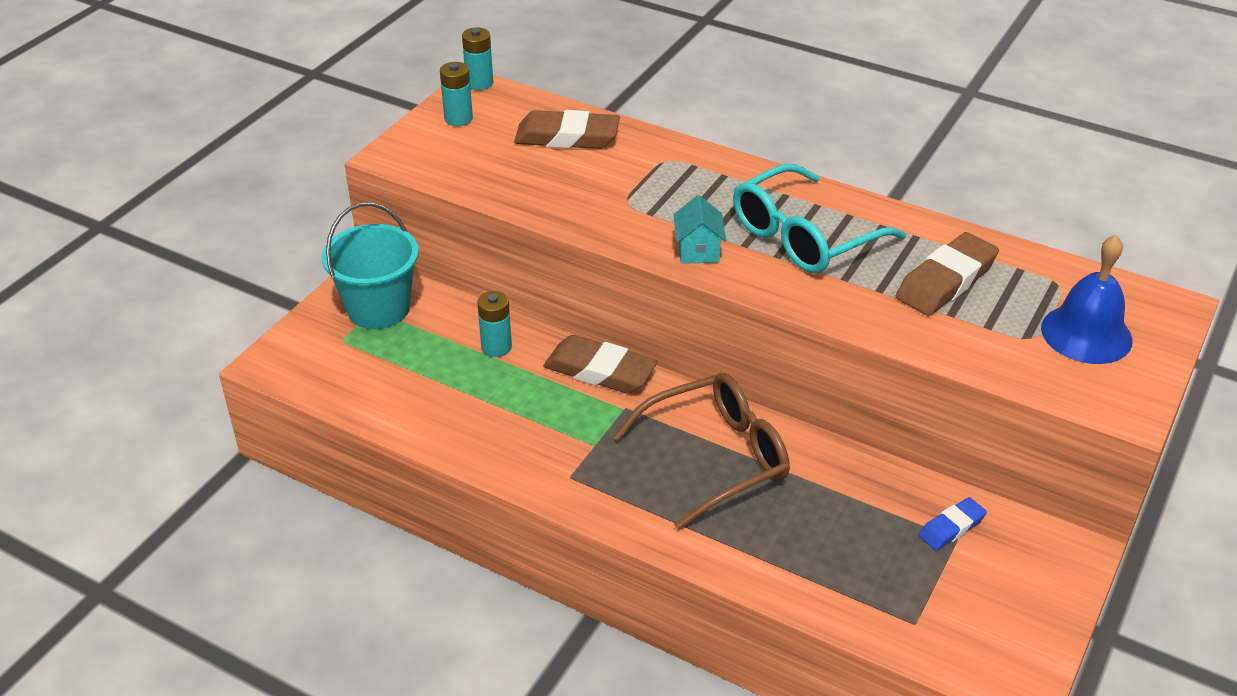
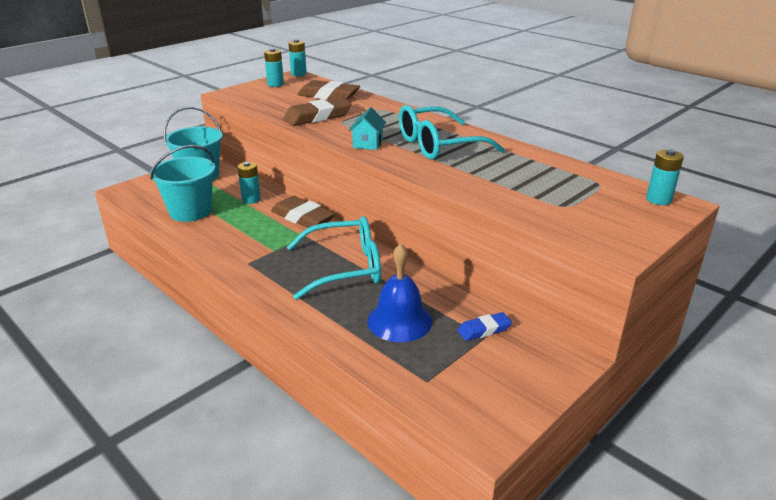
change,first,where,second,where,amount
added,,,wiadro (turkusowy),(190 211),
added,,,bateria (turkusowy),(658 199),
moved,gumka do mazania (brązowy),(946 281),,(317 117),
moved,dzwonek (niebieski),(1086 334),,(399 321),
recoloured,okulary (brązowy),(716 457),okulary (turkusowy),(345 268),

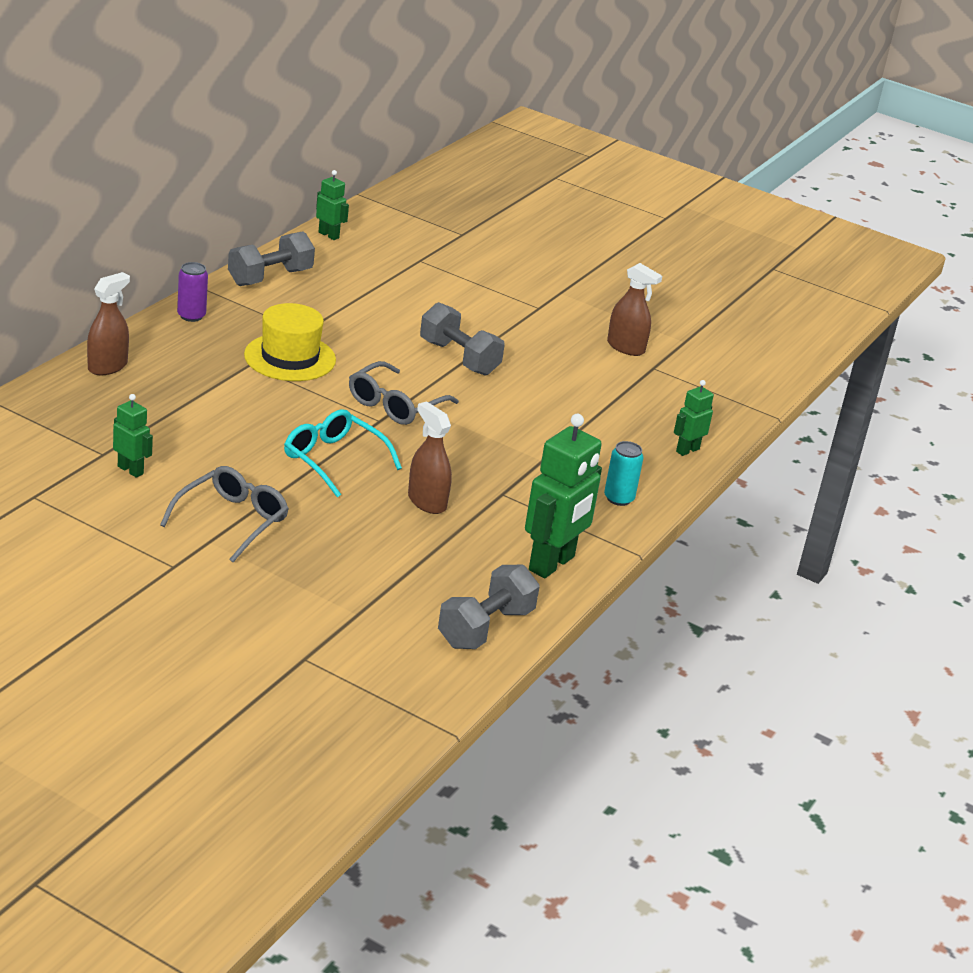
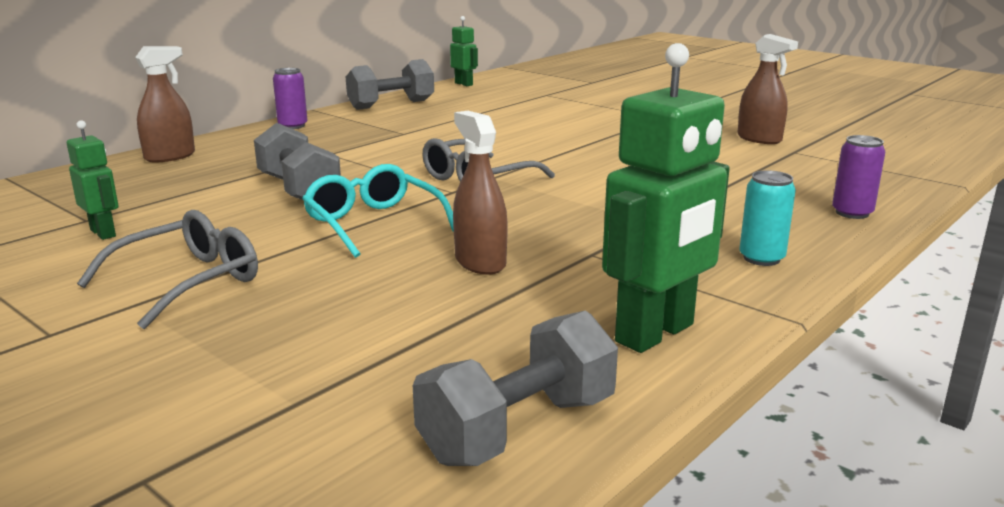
change,first,where,second,where,amount
removed,kapelusz (żółty),(290 357),,,
moved,hantel (szary),(459 358),,(299 190),
replaced,robot (zielony),(687 450),puszka (fioletowy),(852 213),

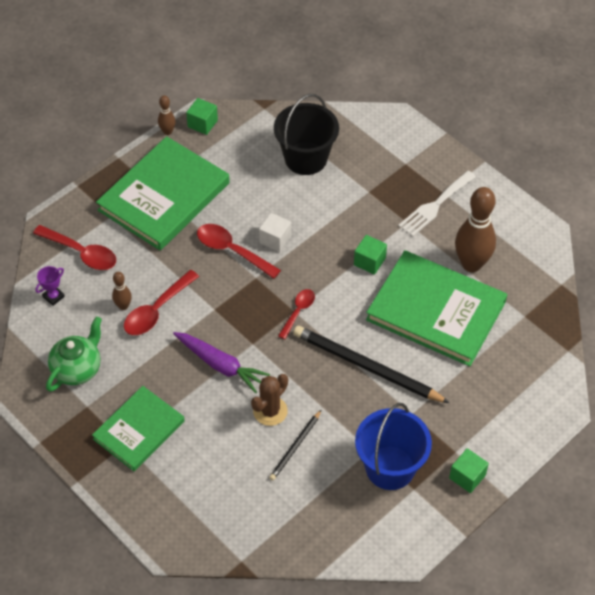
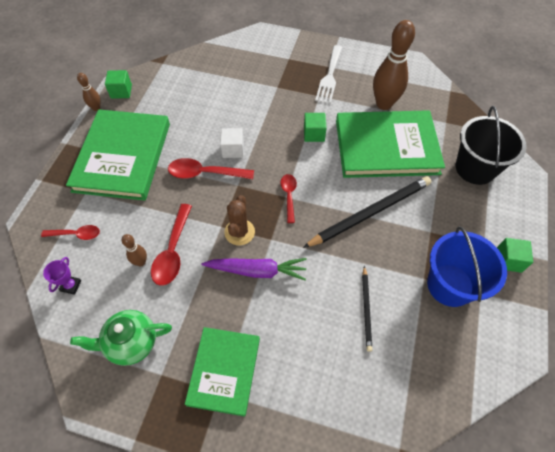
change,first,where,second,where,amount
moved,kaktus (brązowy),(270 411),,(239 232),
moved,wiadro (czarny),(306 158),,(475 168),
turned,imbryk (zielony),(77 369),,(131 343),105 degrees counterclockwise
turned,ołówek (czarny),(366 367),,(370 212),150 degrees clockwise
resized,łyżka (czerwony),(81 253),,(76 234),x0.63

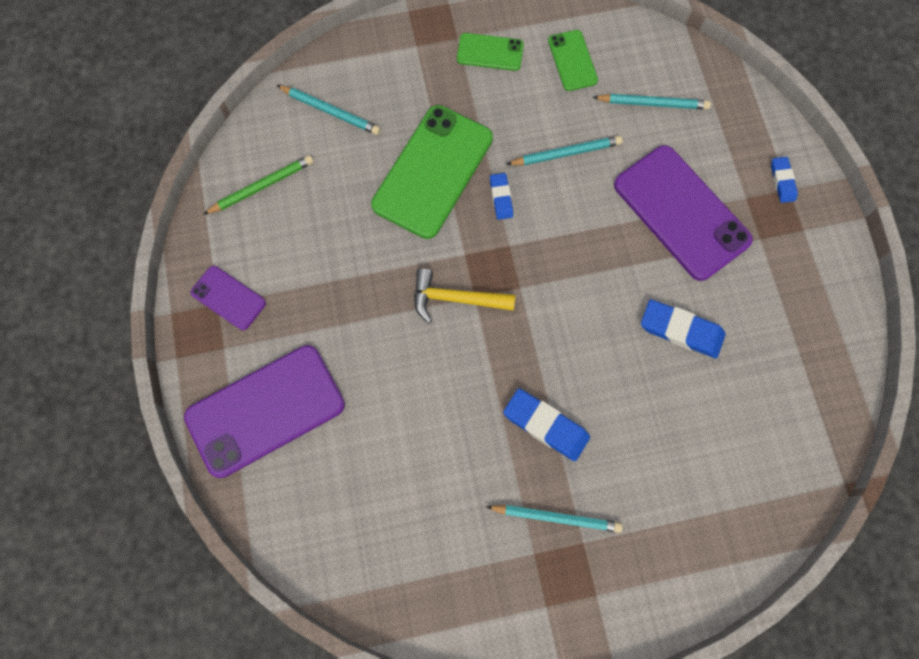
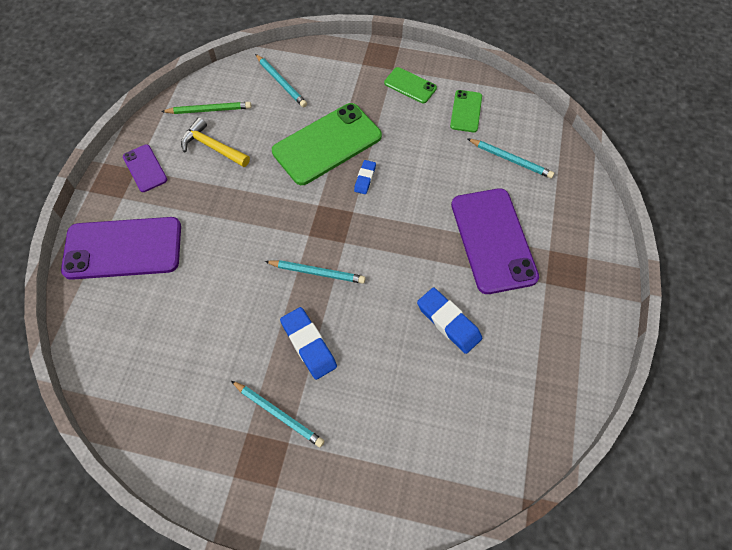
change,first,where,second,where,amount
removed,gumka do mazania (niebieski),(782 181),,,
moved,młotek (żółty),(456 299),,(213 147),
moved,ołówek (turkusowy),(566 153),,(317 272),

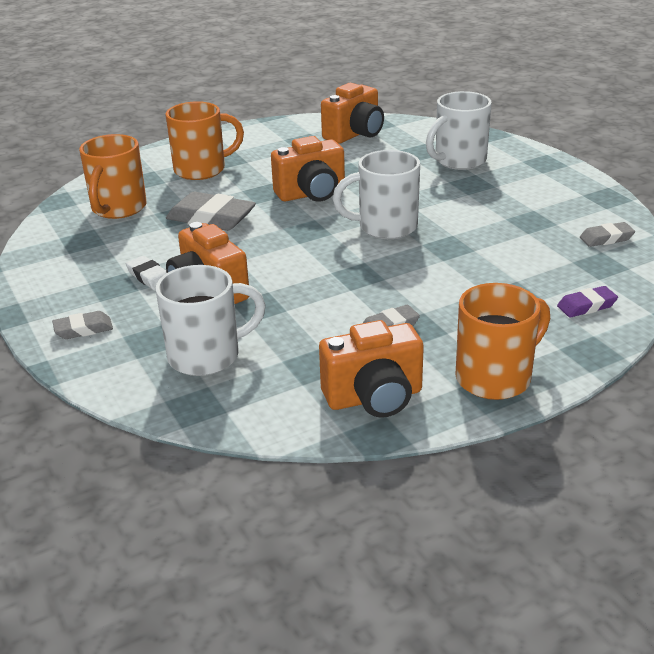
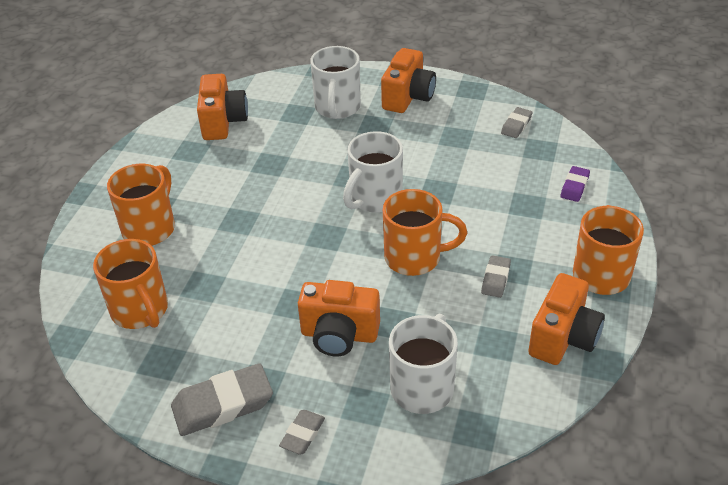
change,first,where,second,where,amount
removed,gumka do mazania (biały),(149 277),,,
added,,,kubek (pomarańczowy),(415 258),
moved,gumka do mazania (szary),(211 218),,(223 404),
moved,aparat fotograficzny (pomarańczowy),(311 194),,(408 97),

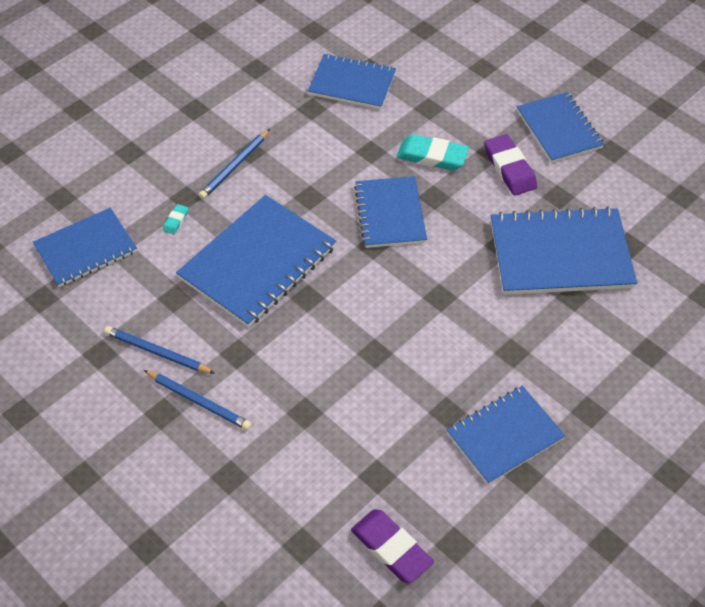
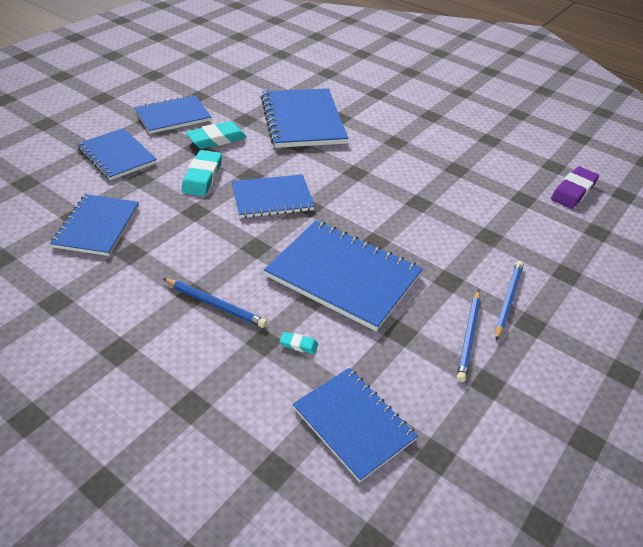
change,first,where,second,where,amount
moved,zeszyt (niebieski),(504 436),,(117 156),
recoloured,gumka do mazania (fioletowy),(509 168),gumka do mazania (turkusowy),(217 139),

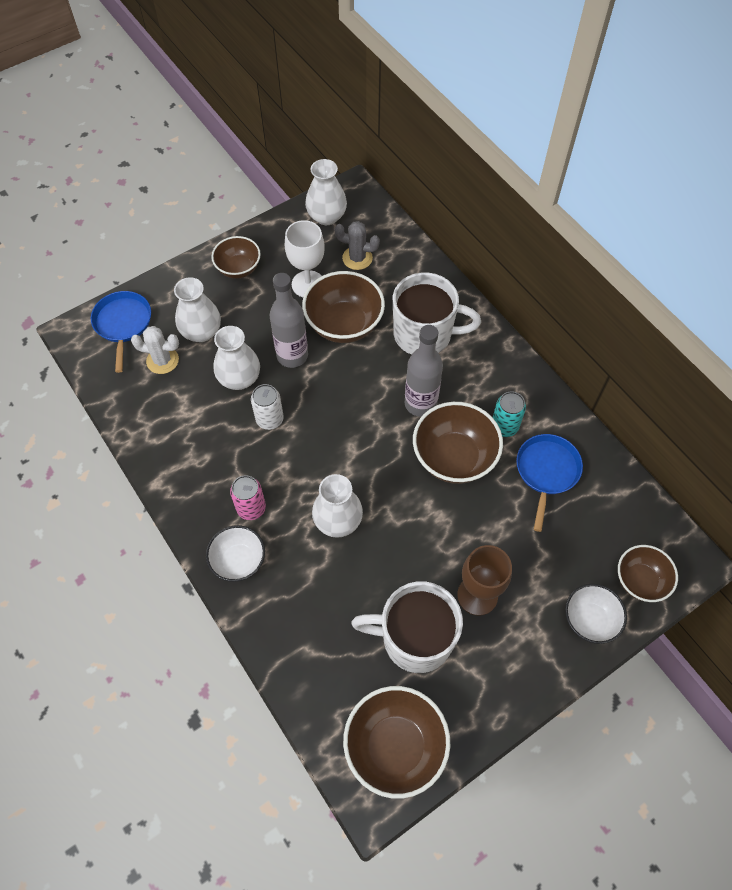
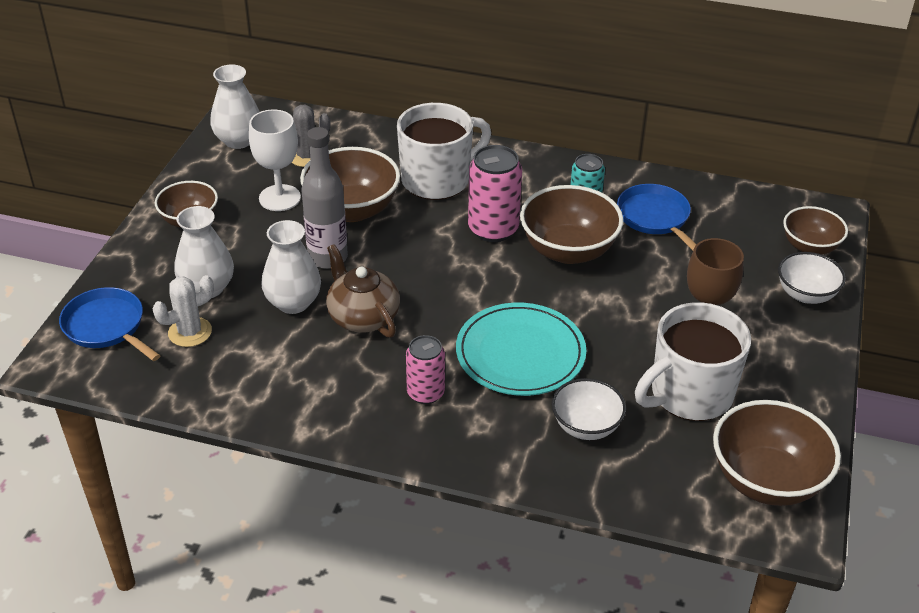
change,first,where,second,where,amount
moved,miska (biały),(238 561),,(586 426),
replaced,puszka (biały),(269 419),imbryk (brązowy),(362 316),
replaced,wazon (biały),(338 521),talerz (turkusowy),(520 353),
replaced,butelka (szary),(420 403),puszka (różowy),(493 229),

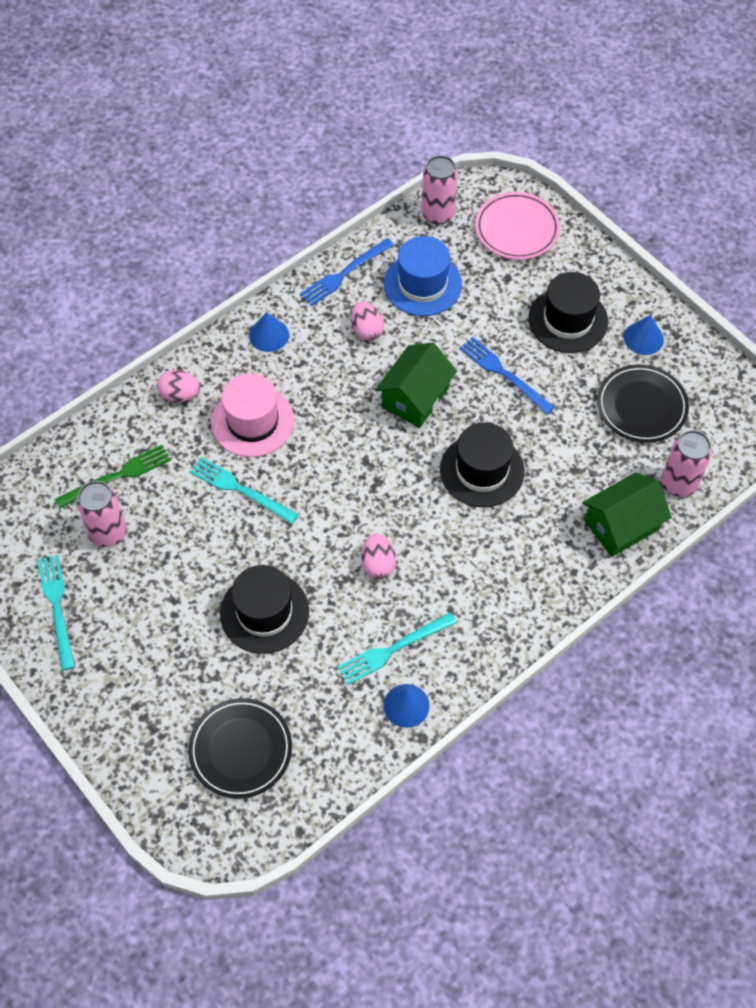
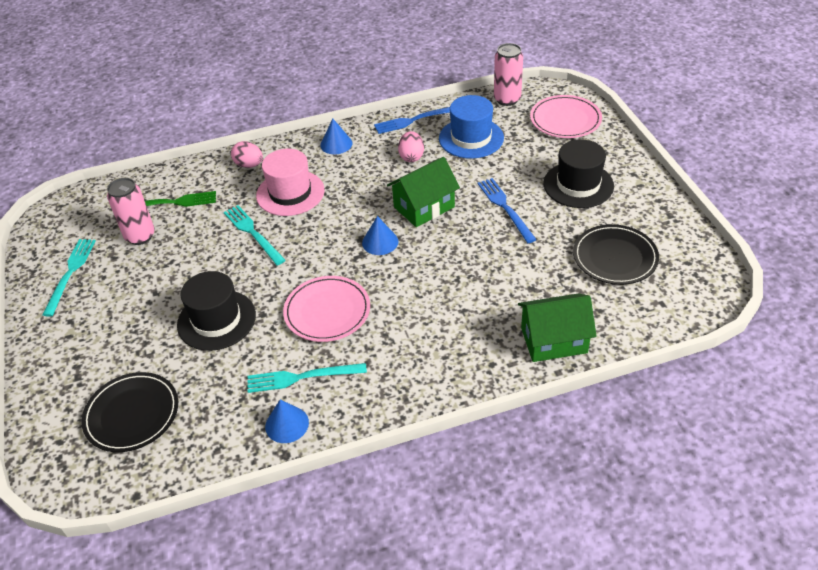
change,first,where,second,where,amount
removed,kapelusz (czarny),(482 470),,,
removed,puszka (różowy),(678 483),,,
moved,stożek (niebieski),(643 338),,(380 242),
replaced,jajko (różowy),(378 564),talerz (różowy),(327 311),

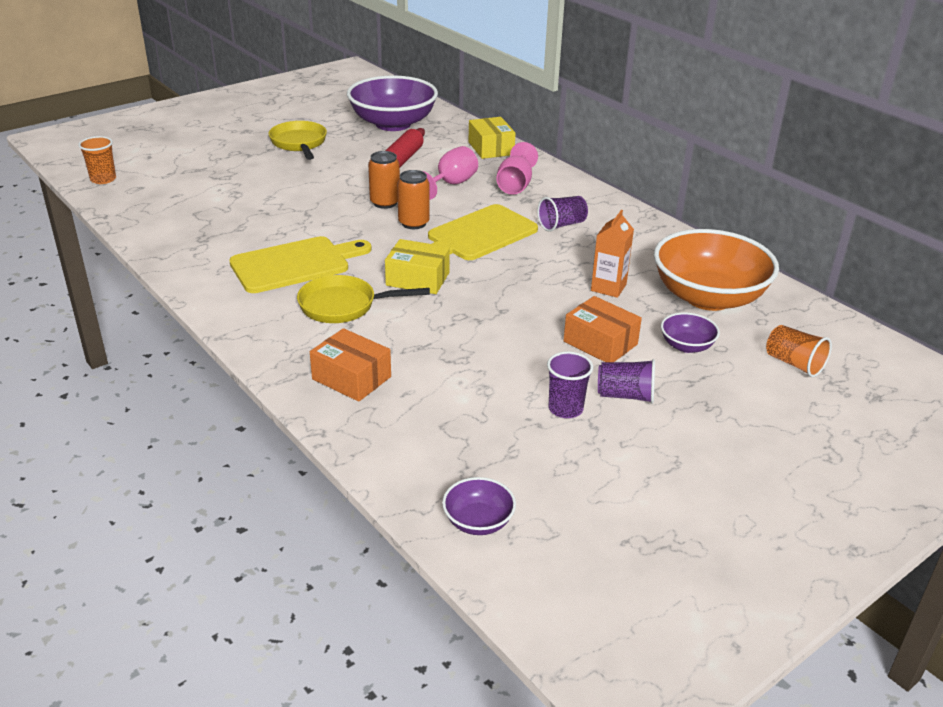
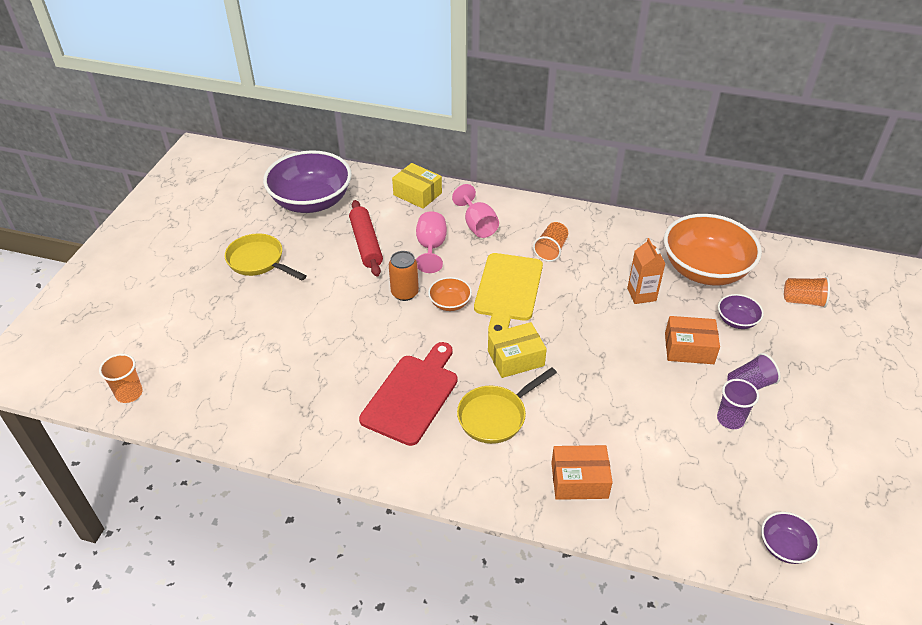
change,first,where,second,where,amount
replaced,puszka (pomarańczowy),(413 223),miska (pomarańczowy),(450 303),
recoloured,deska do krojenia (żółty),(295 264),deska do krojenia (czerwony),(412 395),
recoloured,szklanka (fioletowy),(562 225),szklanka (pomarańczowy),(551 250),

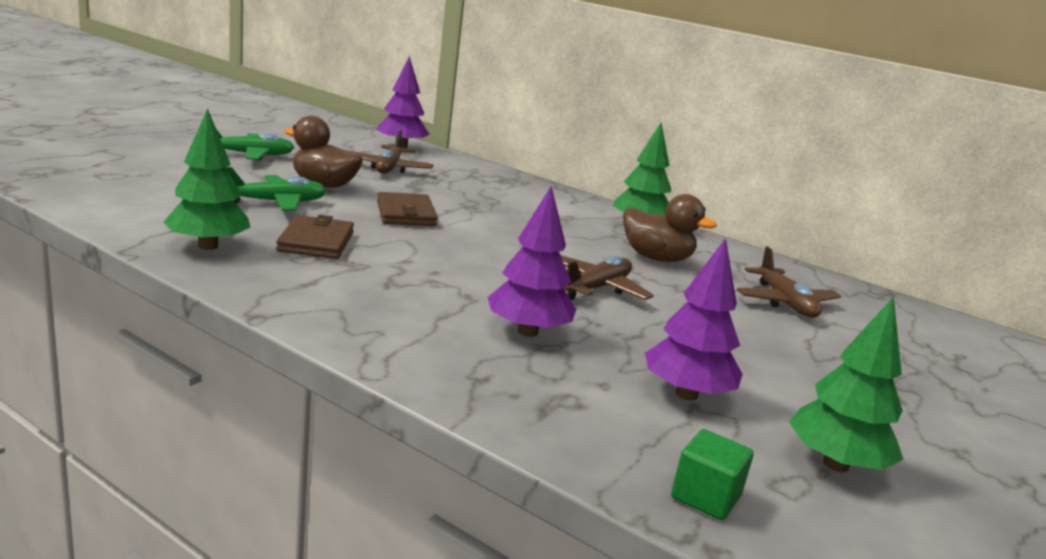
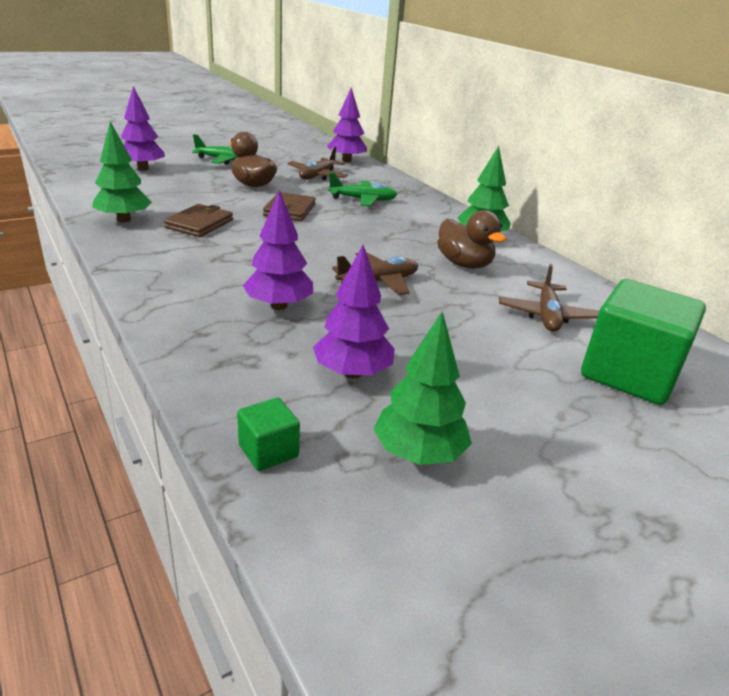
change,first,where,second,where,amount
added,,,drzewko (fioletowy),(143 169),
added,,,sześcian (zielony),(629 374),
moved,samolot (zielony),(277 202),,(363 200),

